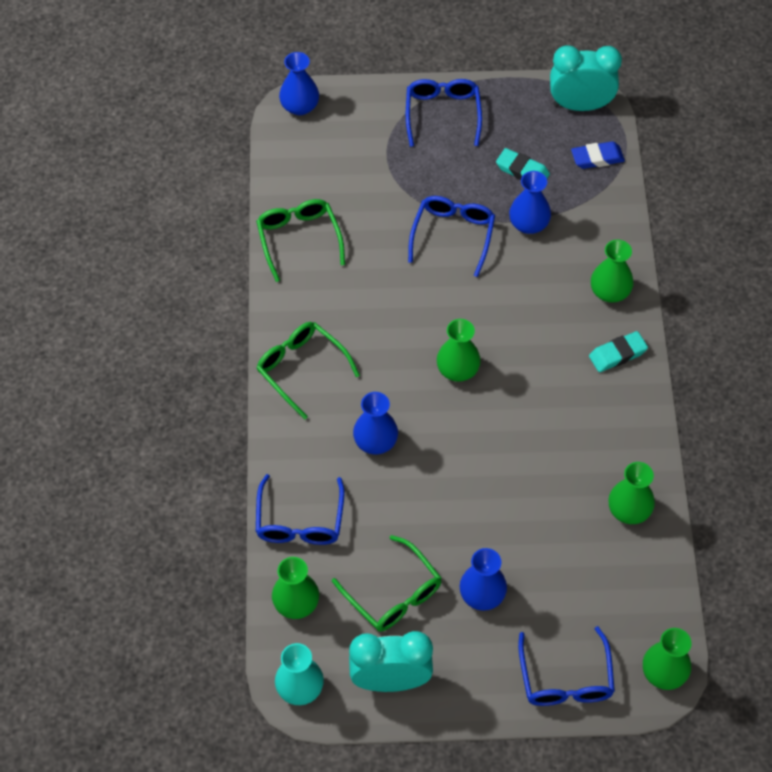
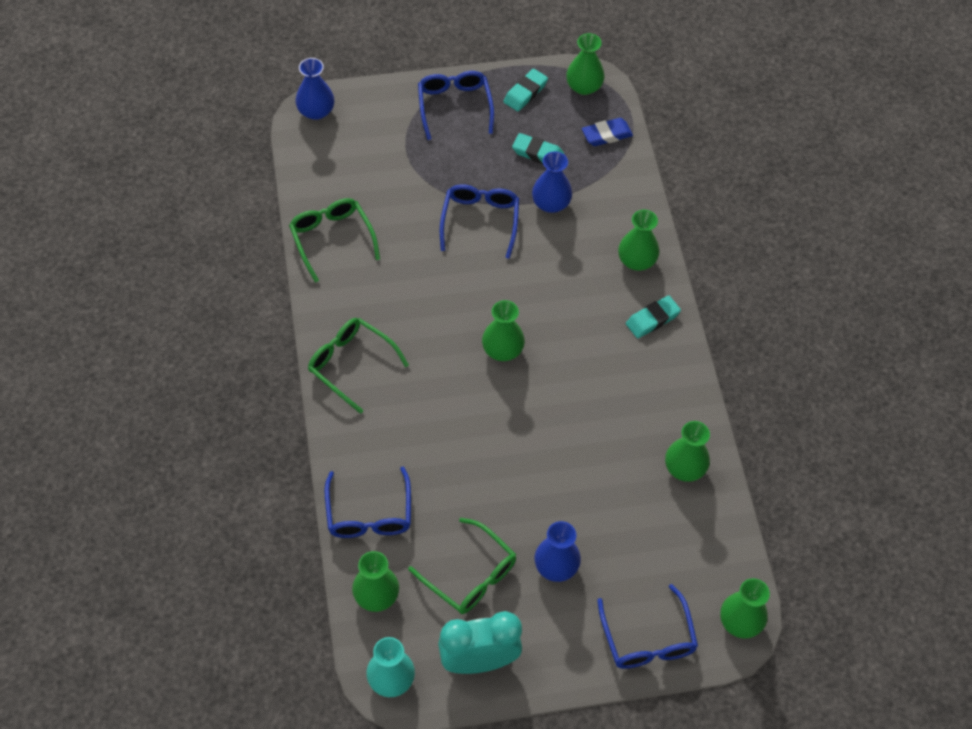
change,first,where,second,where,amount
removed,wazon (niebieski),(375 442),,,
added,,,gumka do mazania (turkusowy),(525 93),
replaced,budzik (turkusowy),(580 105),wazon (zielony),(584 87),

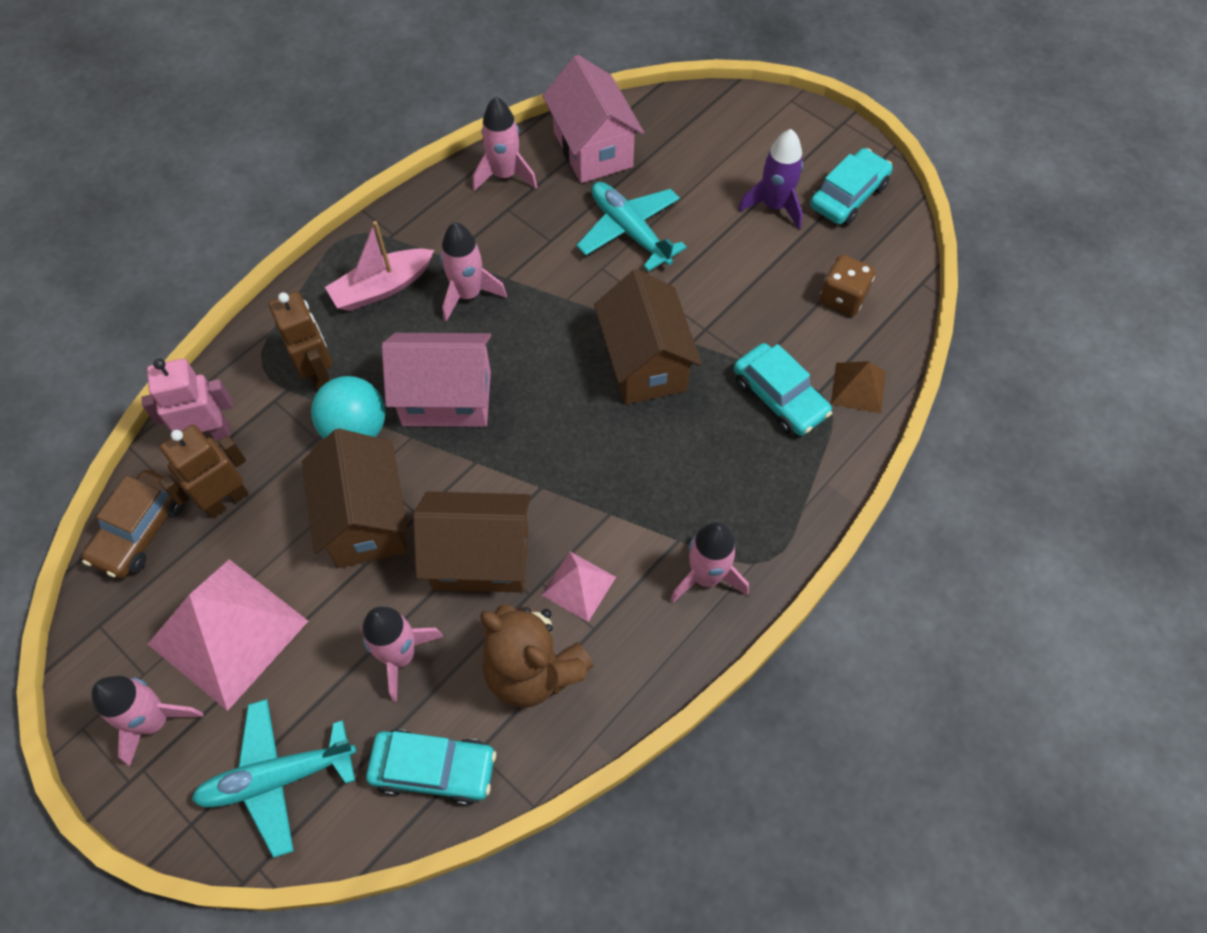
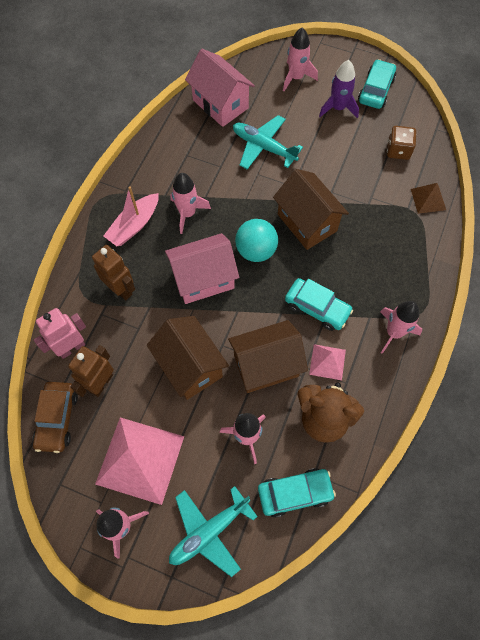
change,first,where,second,where,amount
moved,piłka (turkusowy),(356 429),,(256 250),
moved,rakieta (różowy),(505 175),,(296 77),
moved,samochód (turkusowy),(779 397),,(317 308),

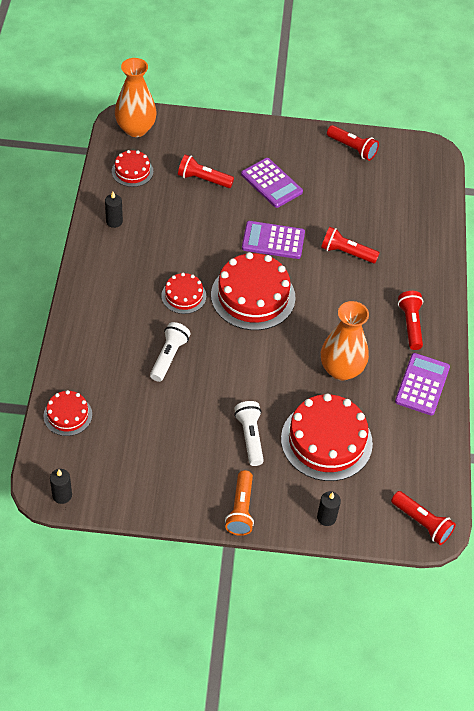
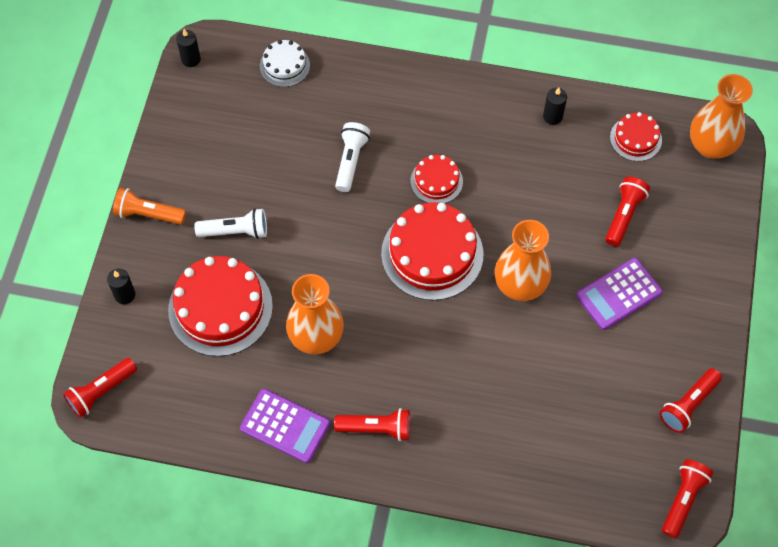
change,first,where,second,where,amount
moved,latarka (czerwony),(346 253),,(683 500),
replaced,kalkulator (fioletowy),(273 240),wazon (pomarańczowy),(520 285),
recoloured,tort (czerwony),(68 415),tort (biały),(284 65),
turned,latarka (biały),(169 356),,(351 161),105 degrees counterclockwise

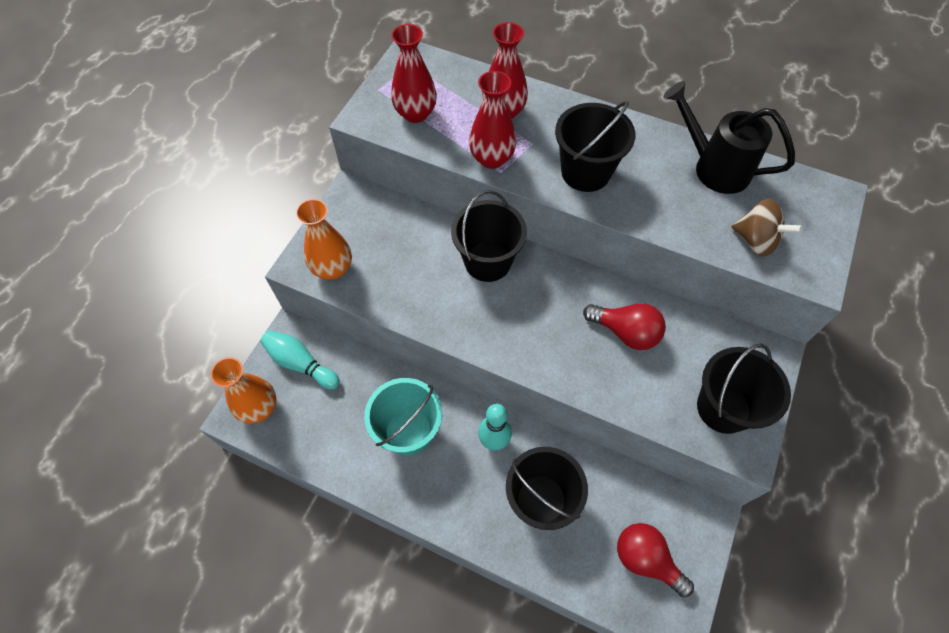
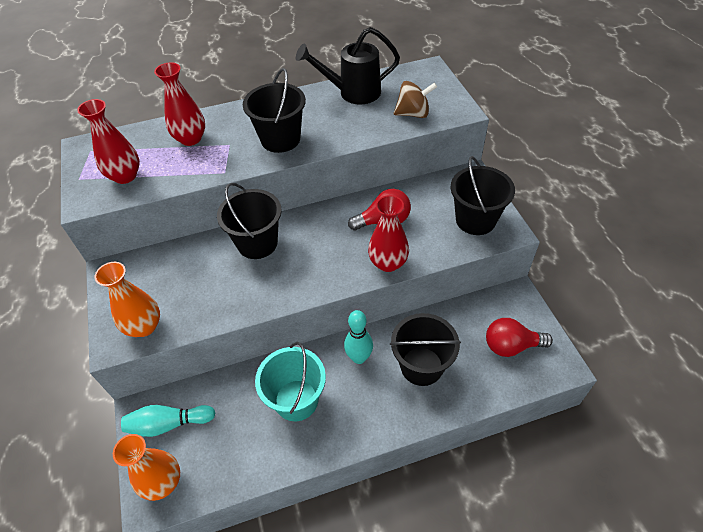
change,first,where,second,where,amount
moved,wazon (czerwony),(491 158),,(388 263),

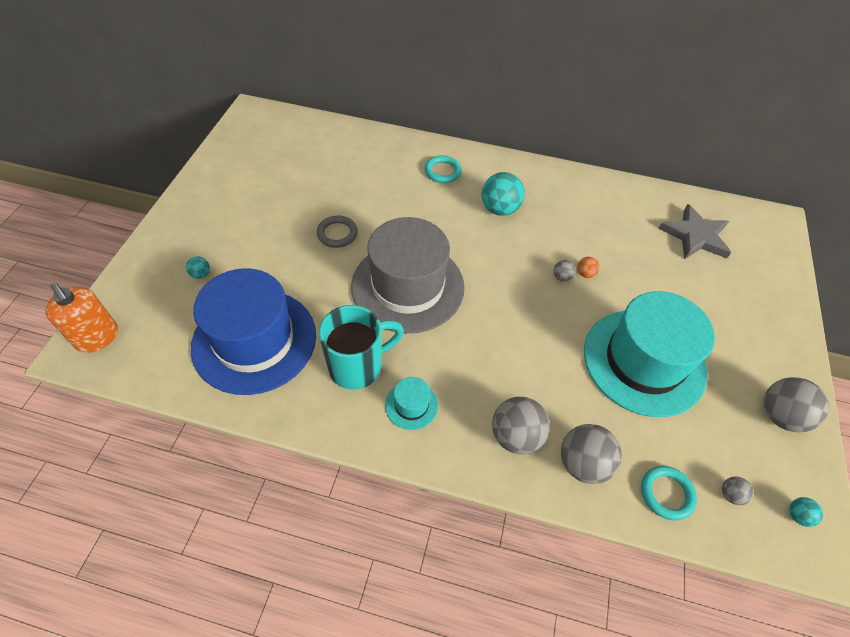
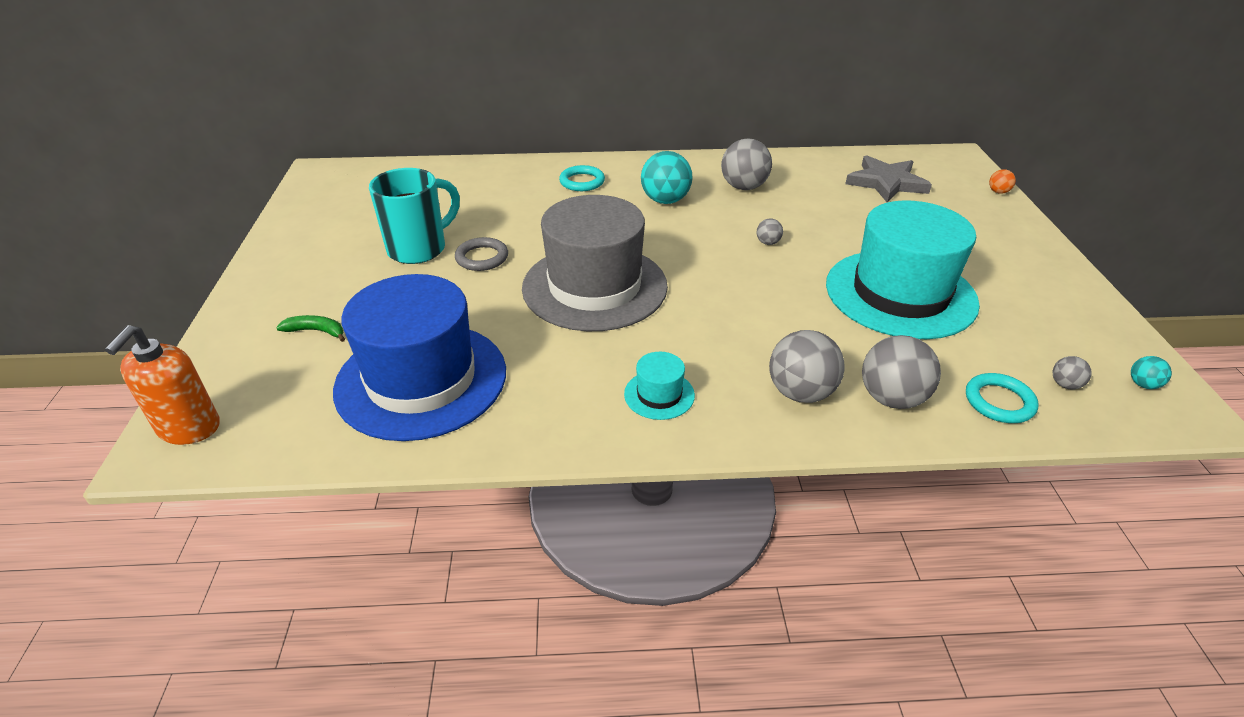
change,first,where,second,where,amount
moved,kubek (turkusowy),(358 366),,(419 249),
moved,piłka (pomarańczowy),(585 274),,(998 192),
moved,piłka (szary),(780 416),,(743 187),
replaced,piłka (turkusowy),(201 274),banan (zielony),(316 331),
turned,dozownik mydła (pomarańczowy),(97 337),,(189 428),75 degrees clockwise

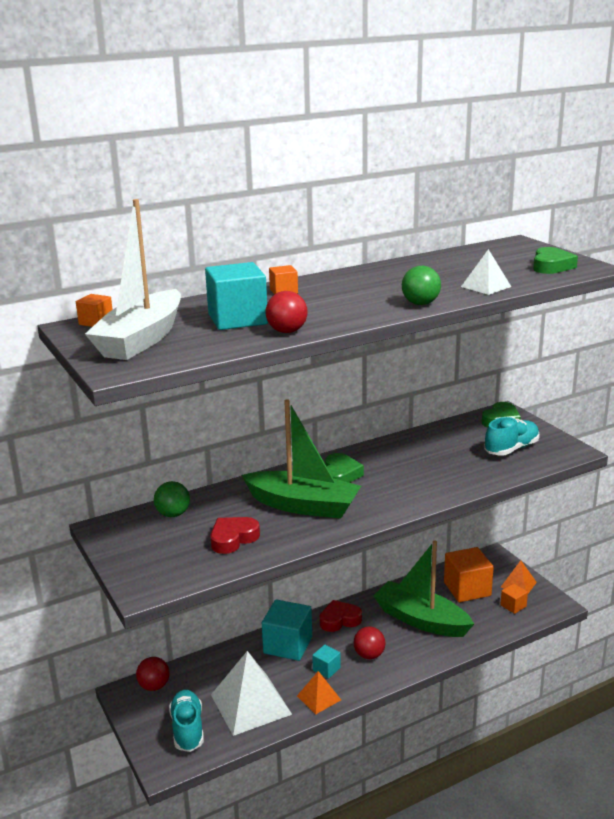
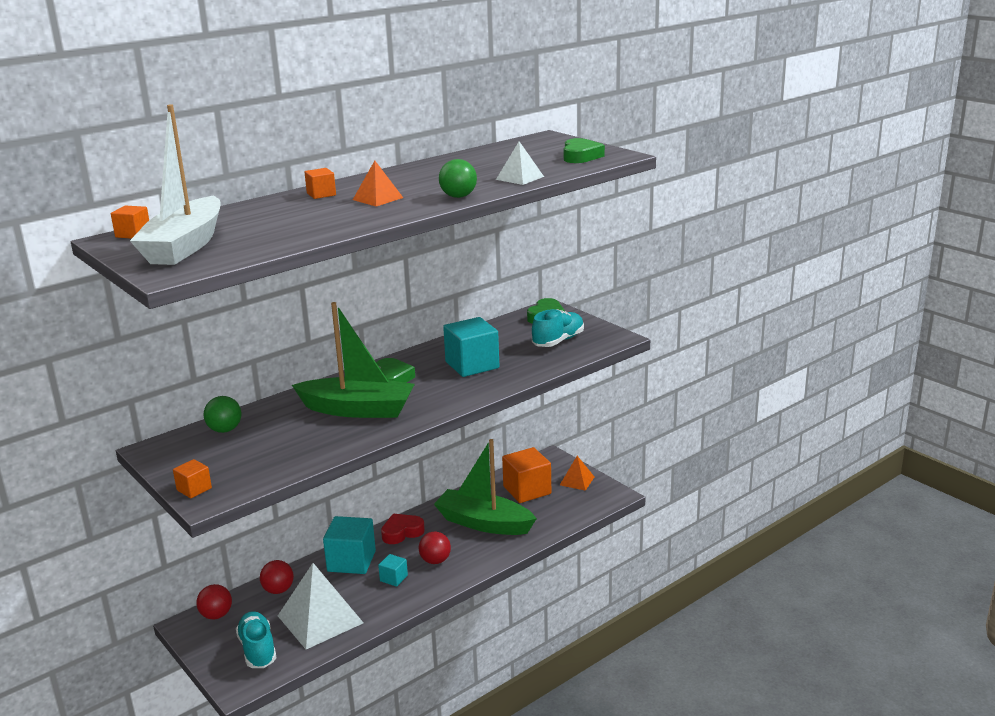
change,first,where,second,where,amount
removed,serce (czerwony),(233 539),,,
moved,sześcian (turkusowy),(237 319),,(472 365),
moved,piłka (czerwony),(287 331),,(278 590),
moved,piramida (pomarańczowy),(319 698),,(378 198),
moved,sześcian (pomarańczowy),(513 606),,(194 489),

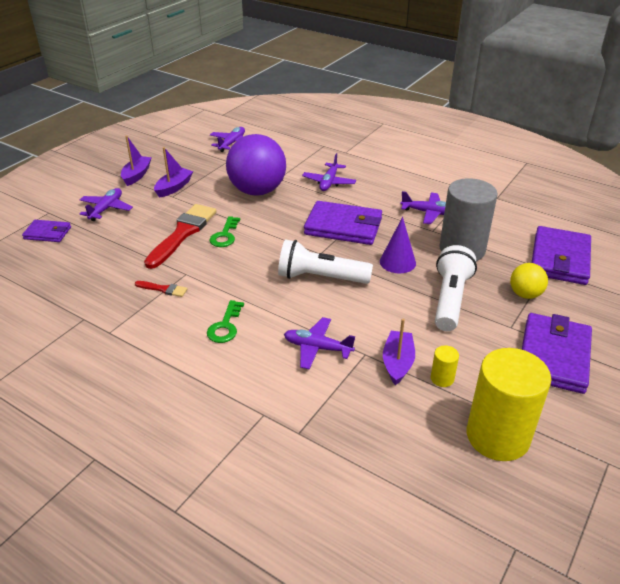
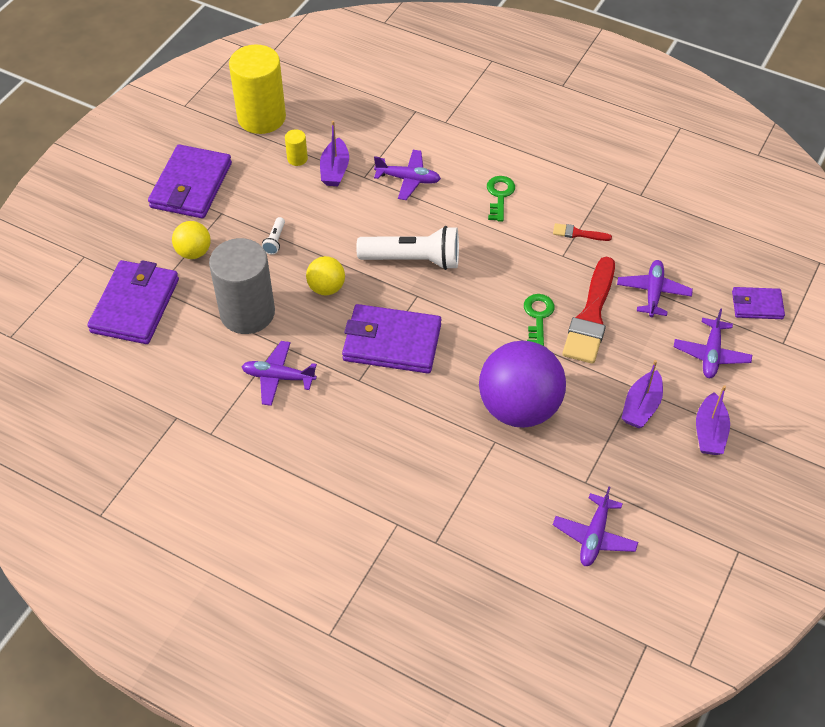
change,first,where,second,where,amount
moved,samolot (fioletowy),(329 182),,(653 292),
replaced,stożek (fioletowy),(397 262),piłka (żółty),(326 288),
resized,latarka (biały),(450 299),,(275 241),x0.43

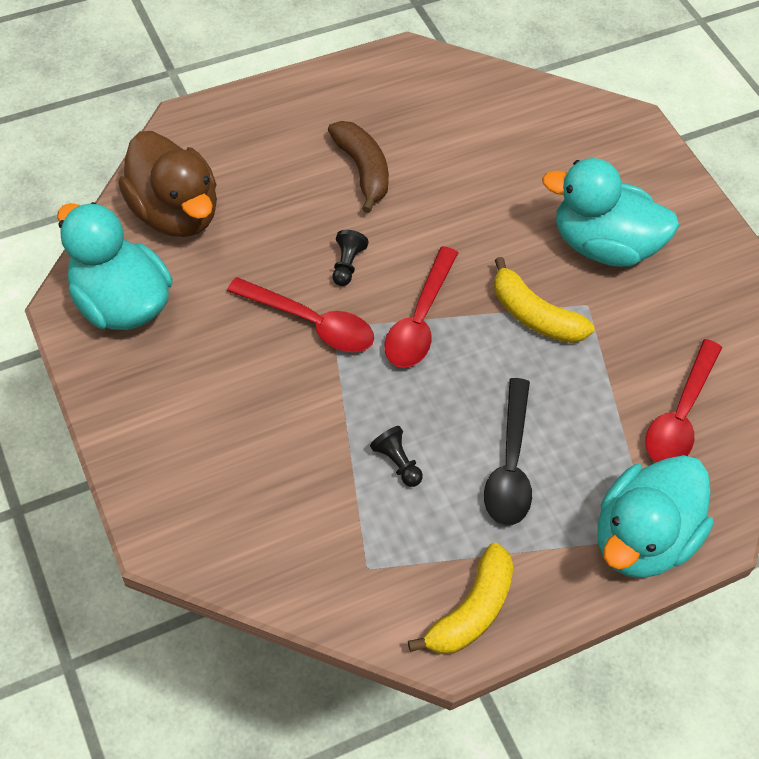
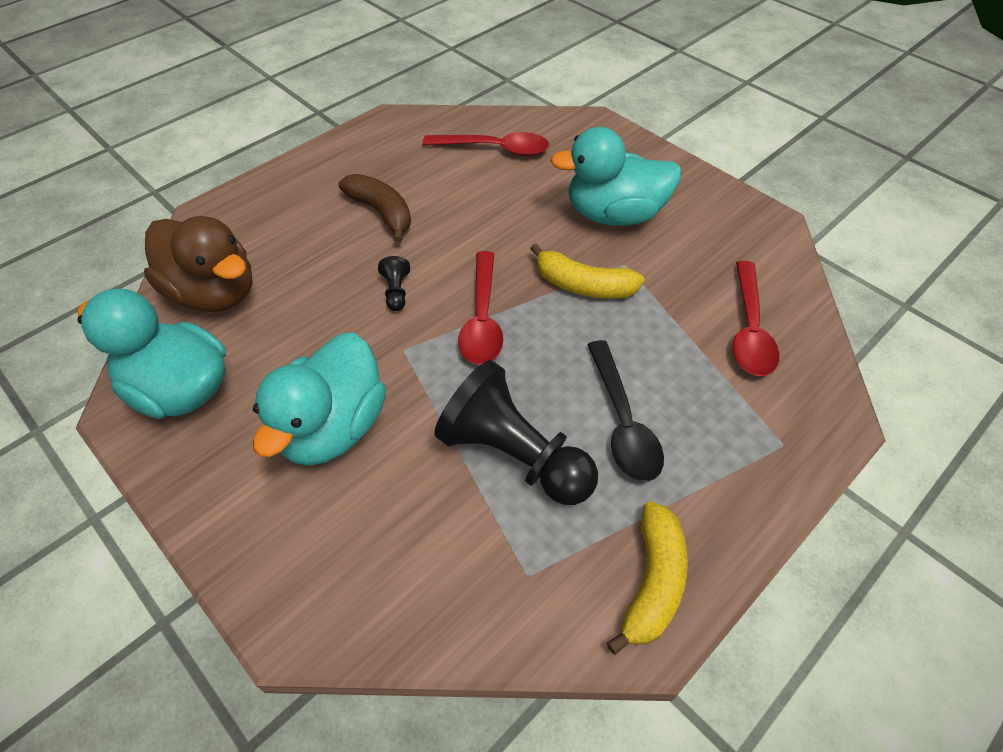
change,first,where,second,where,amount
moved,łyżka (czerwony),(311 323),,(495 149),
moved,kaczka (turkusowy),(641 538),,(333 428),
resized,pionek (czarny),(397 462),,(514 455),x2.45

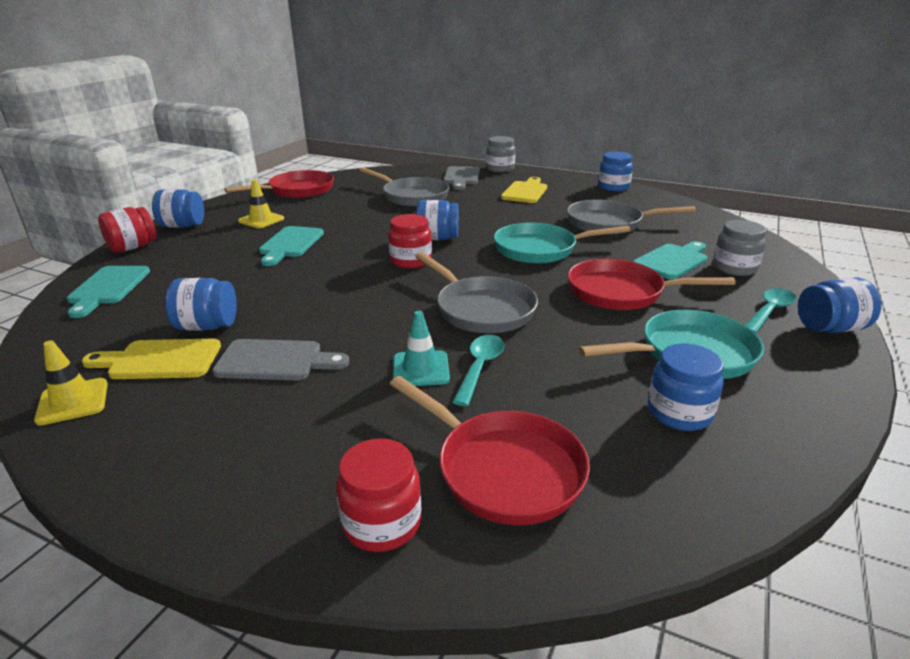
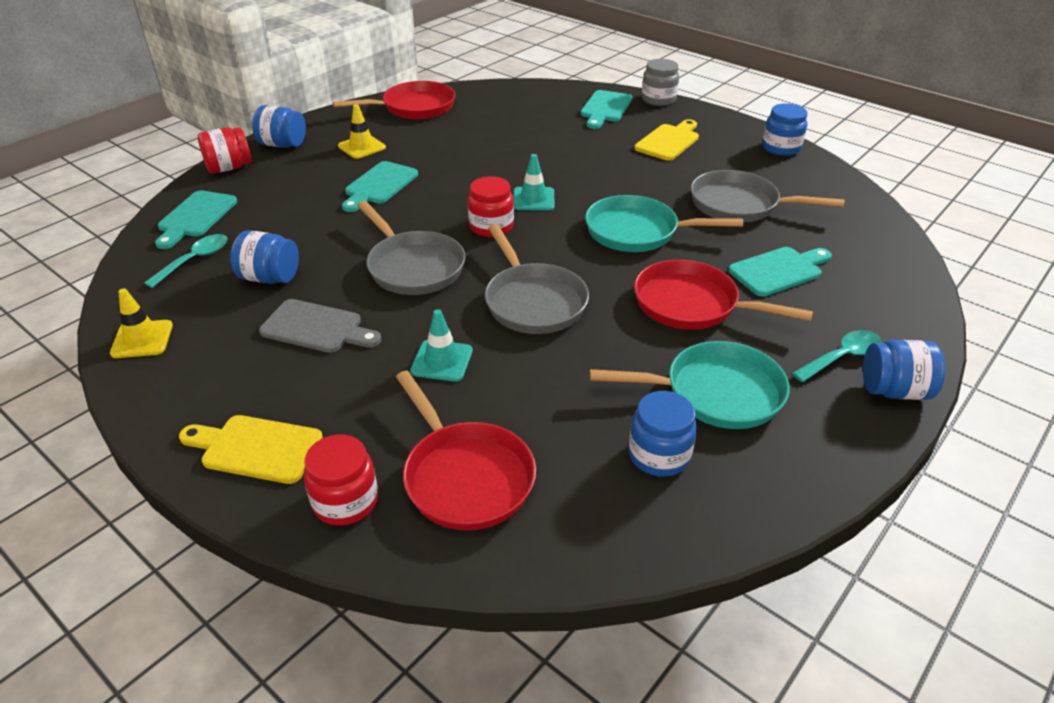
change,first,where,second,where,amount
removed,słoik (szary),(734 268),,,
moved,deska do krojenia (żółty),(160 360),,(256 448),
moved,patelnia (szary),(412 196),,(413 267),
moved,łyżka (turkusowy),(480 367),,(195 260),
replaced,słoik (niebieski),(437 238),pachołek (turkusowy),(533 199),
recoloured,deska do krojenia (szary),(461 177),deska do krojenia (turkusowy),(605 108),

